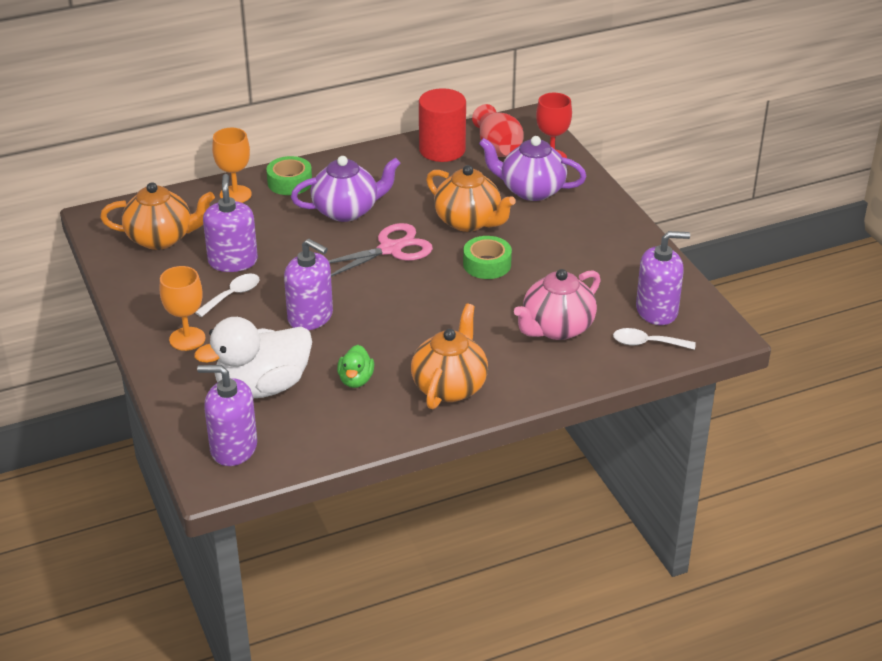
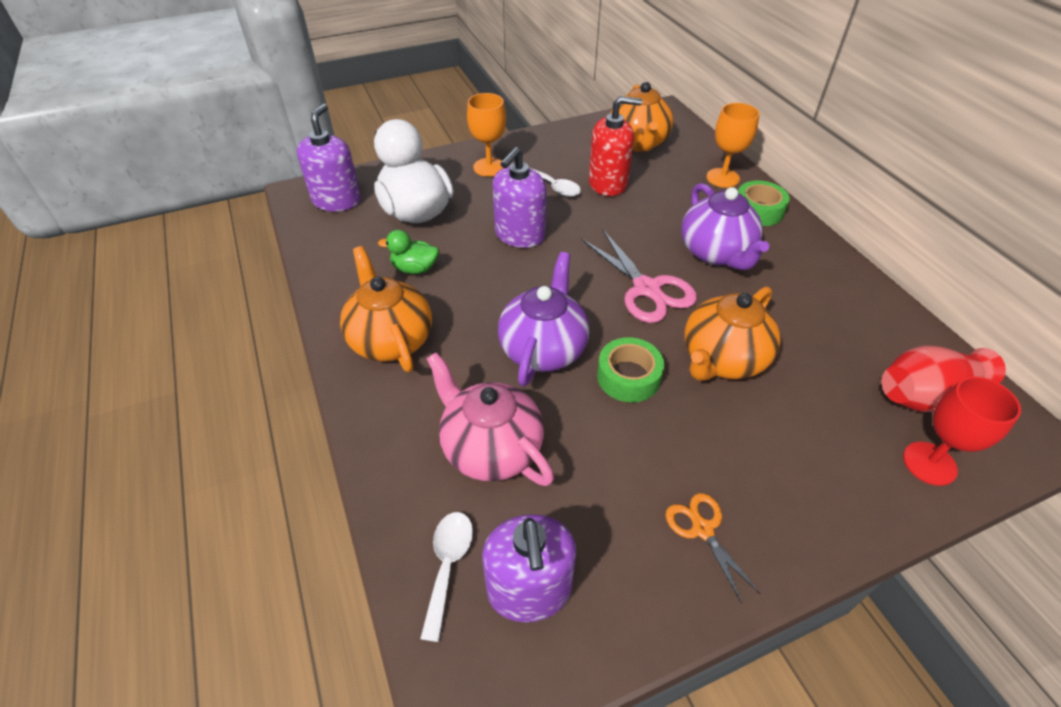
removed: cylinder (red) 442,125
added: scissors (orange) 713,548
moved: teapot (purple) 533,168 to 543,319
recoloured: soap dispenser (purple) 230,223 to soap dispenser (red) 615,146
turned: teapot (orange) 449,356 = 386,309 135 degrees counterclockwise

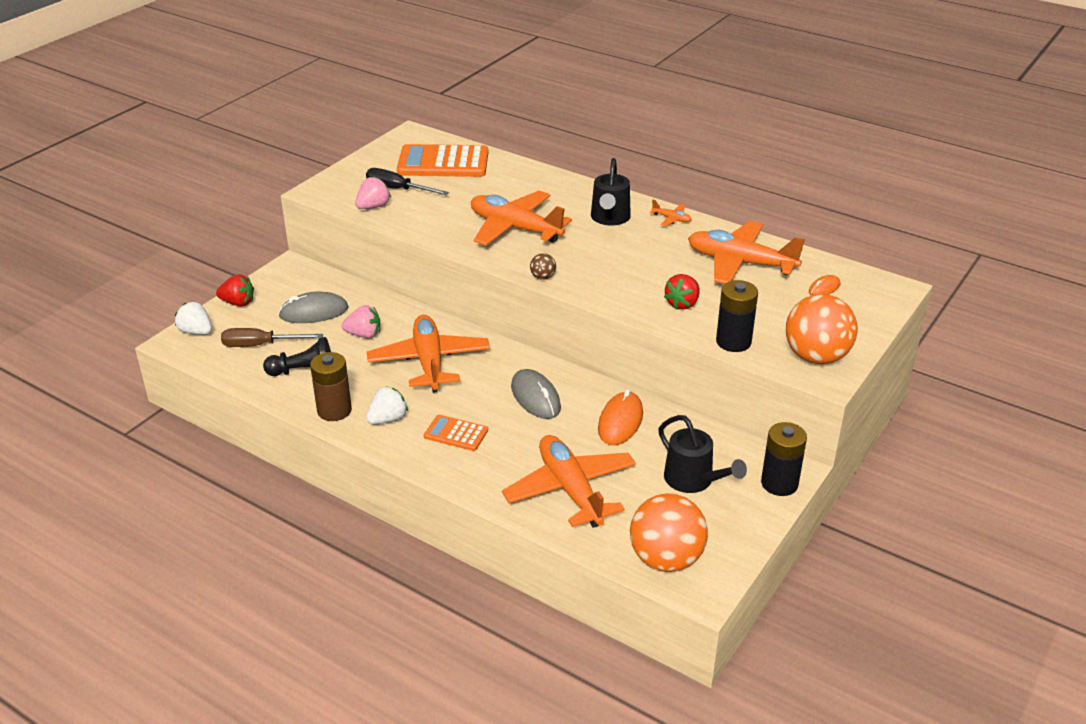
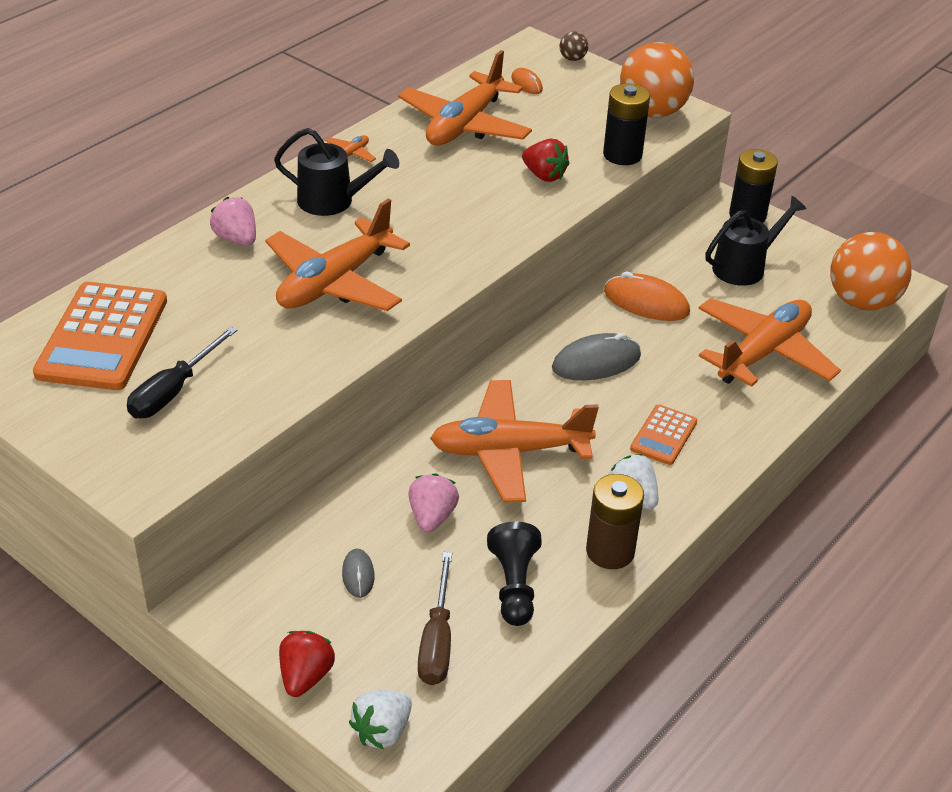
moved: strawberry (pink) 373,193 to 233,221; ball (brown) 543,266 to 574,46
turned: plane (orange) 569,481 = 769,342 150 degrees clockwise
resized: mouse (grey) 313,307 = 358,573 x0.55

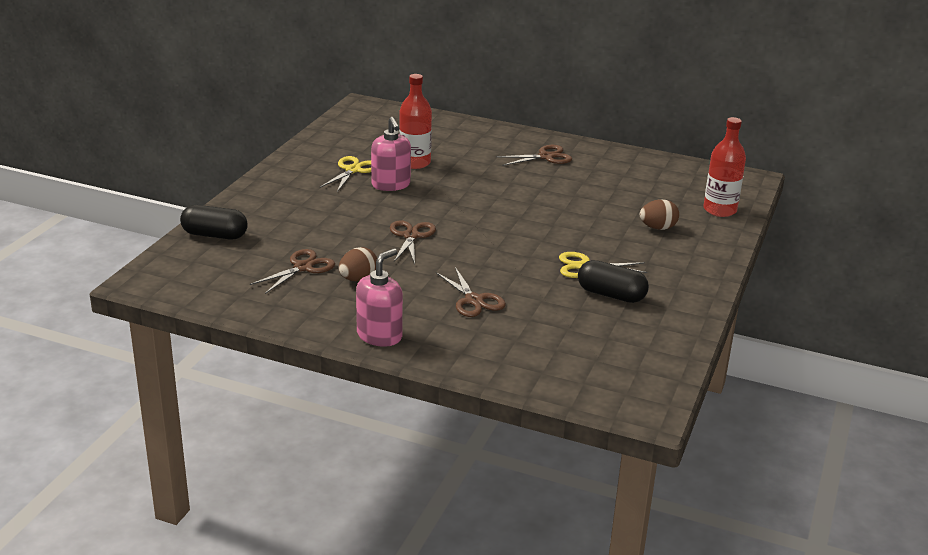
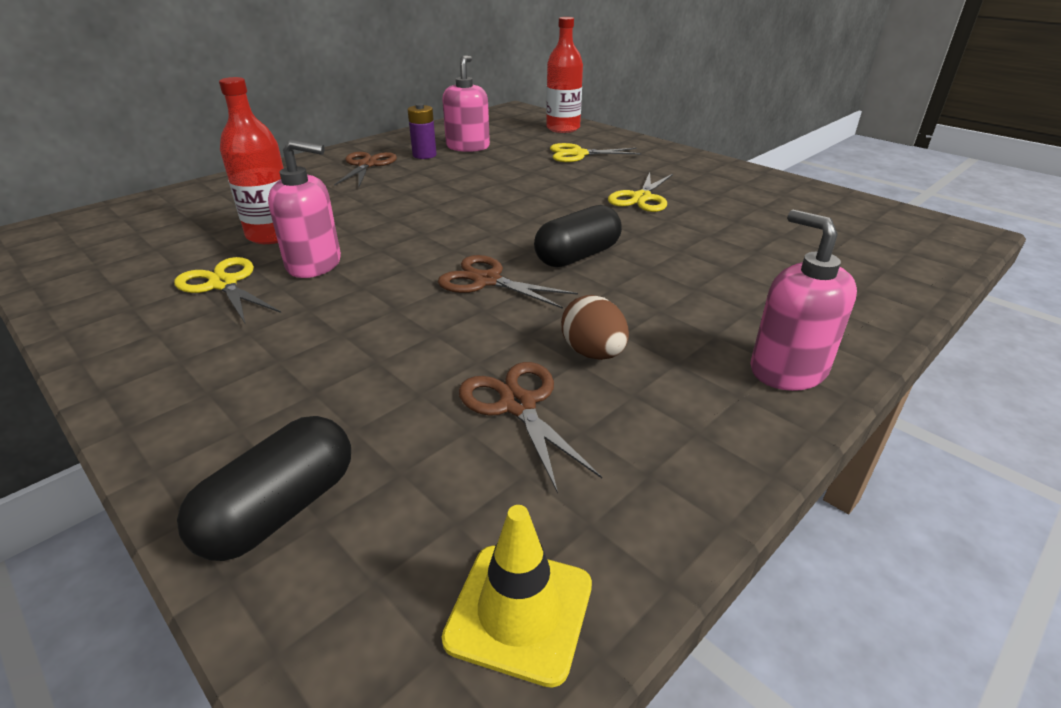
removed: scissors (brown) 471,292
added: battery (purple) 422,131; soap dispenser (pink) 466,103; traffic cone (yellow) 517,596
moved: capsule (black) 613,281 to 578,236
replaced: egg (brown) 659,214 to scissors (yellow) 596,152

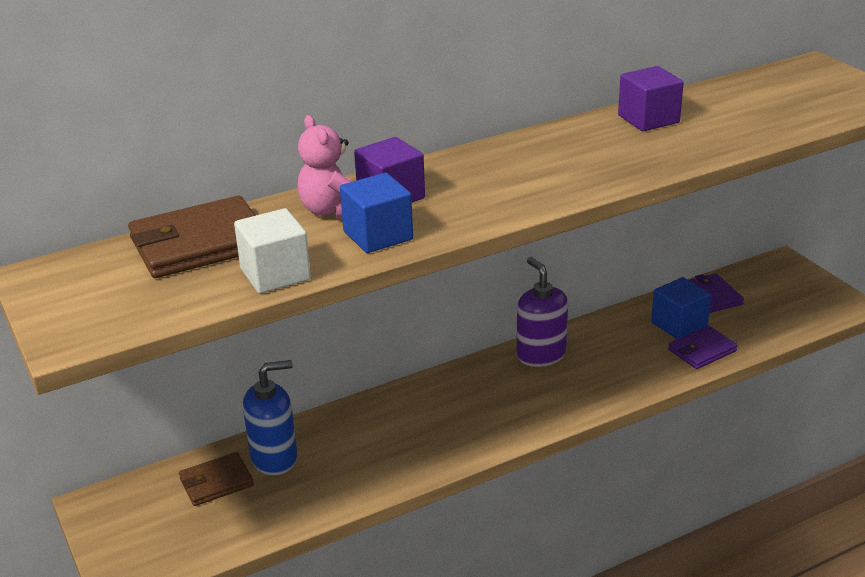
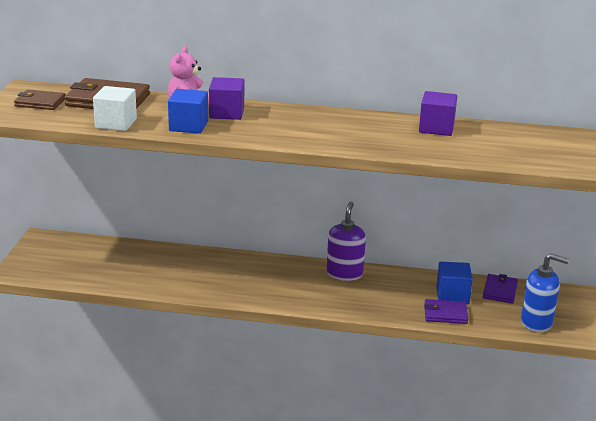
moved: wallet (brown) 216,479 to 40,99; soap dispenser (blue) 270,417 to 545,293

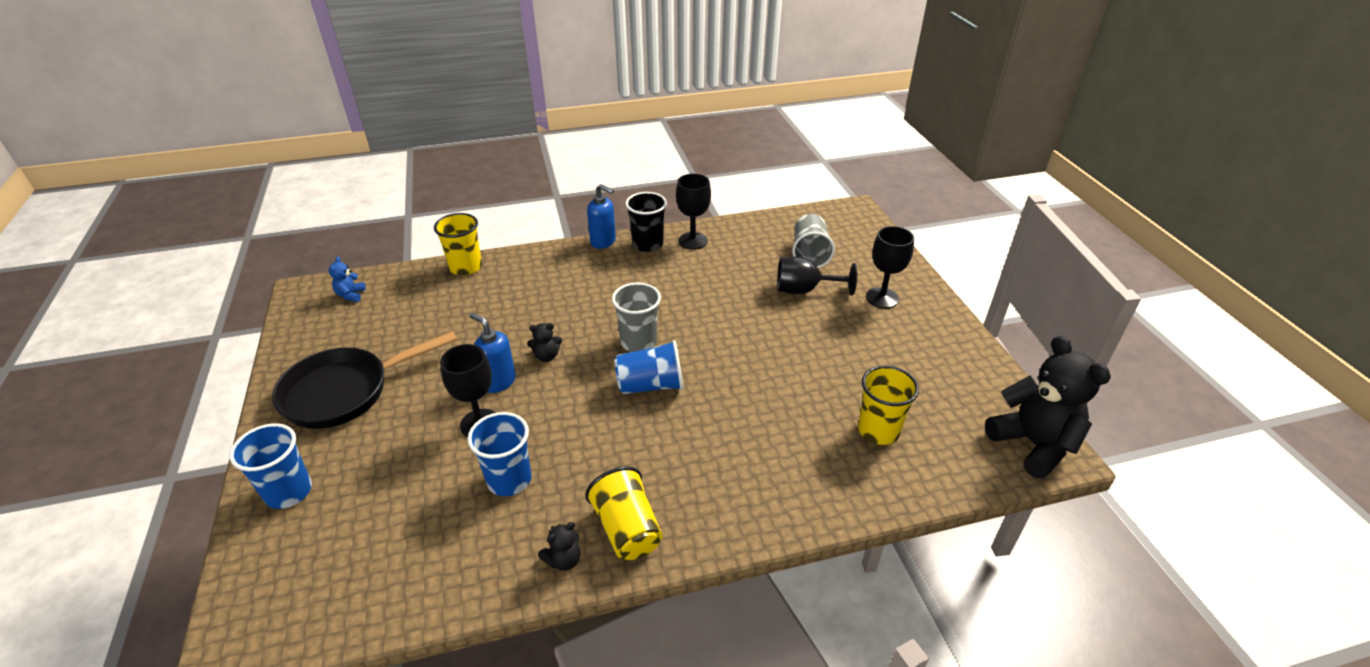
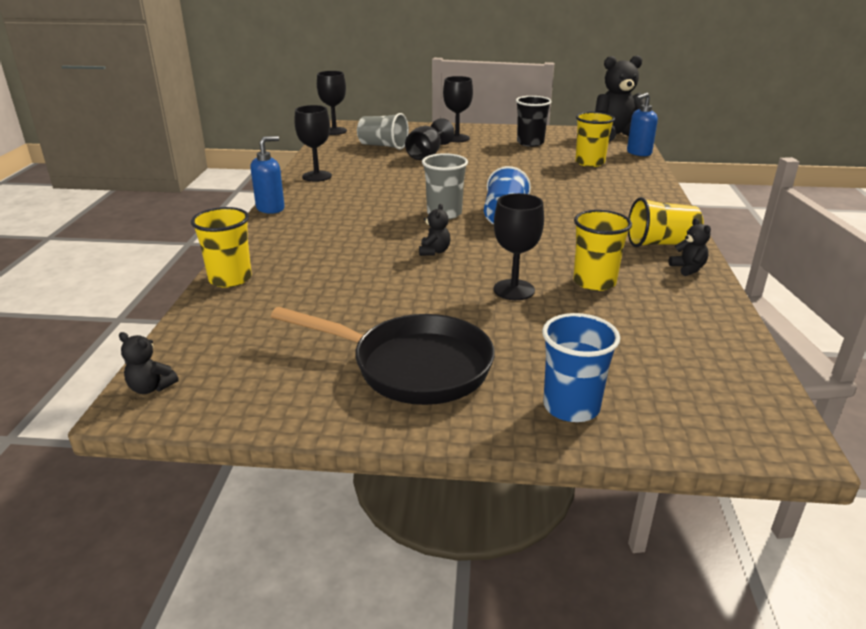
removed: teddy bear (blue) 347,279
added: teddy bear (black) 149,363; goblet (black) 332,103
moved: soap dispenser (blue) 492,353 to 642,124; cup (black) 646,222 to 534,121
recoloured: cup (blue) 499,454 to cup (yellow) 602,250
turned: pan (black) 364,380 = 383,356 60 degrees counterclockwise

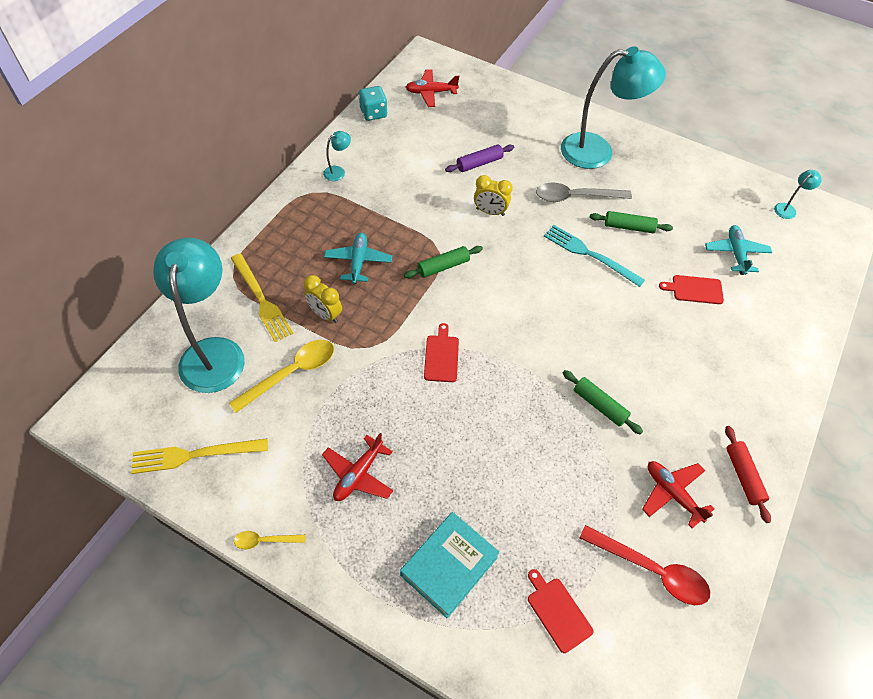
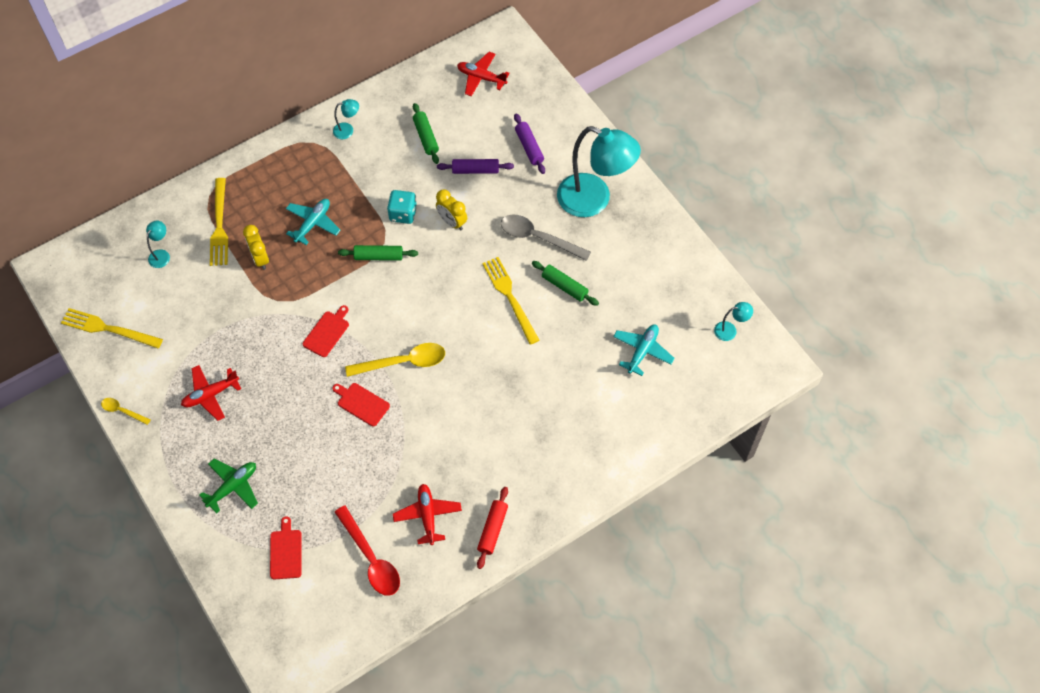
added: rolling pin (purple) 529,144
moved: spoon (yellow) 281,376 to 395,360; dice (turquoise) 373,103 to 402,207; rolling pin (green) 603,402 to 426,133; cutting board (red) 691,289 to 361,404
replaced: book (turquoise) 450,565 to plane (green) 228,485
recoloured: fork (turquoise) 594,256 to fork (yellow) 511,301
resized: lamp (turquoise) 199,315 = 158,244 x0.40

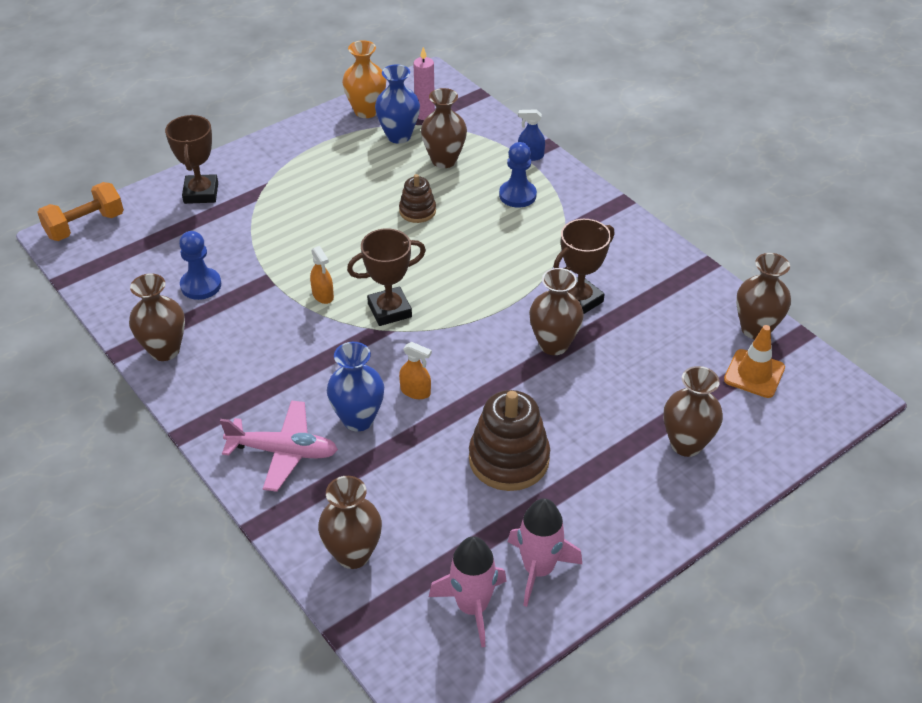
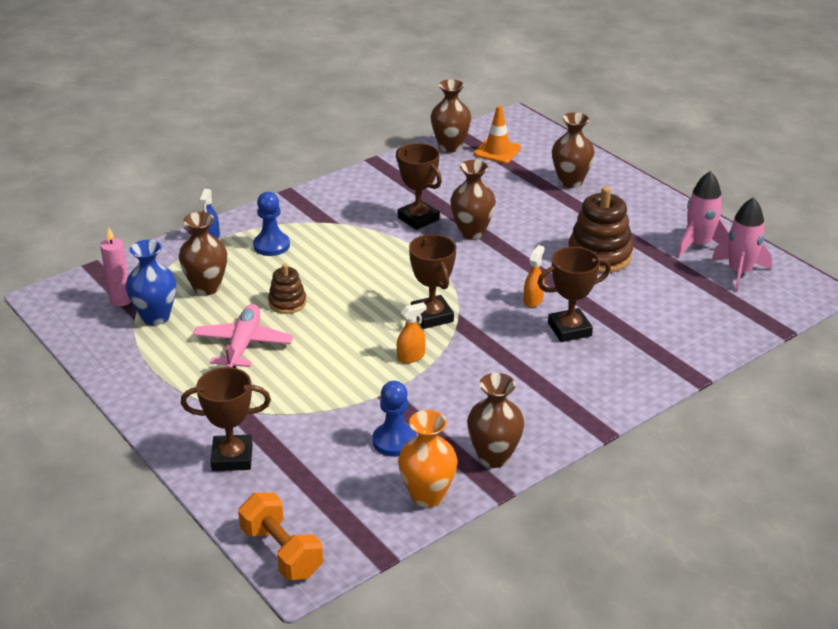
removed: vase (brown) 350,522
moved: plane (pink) 279,446 to 243,336; vase (orange) 364,79 to 427,459
replaced: vase (blue) 355,386 to trophy (brown) 574,294

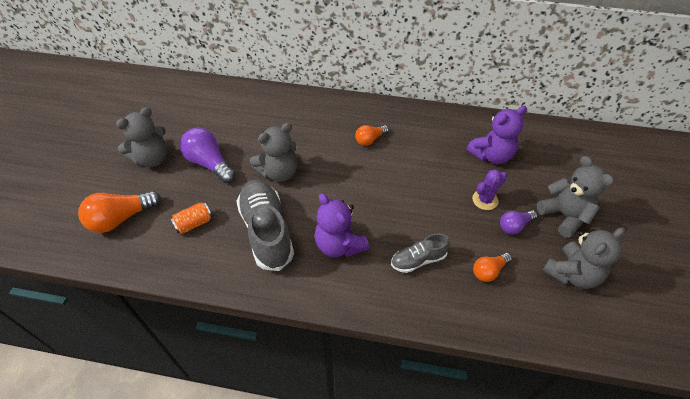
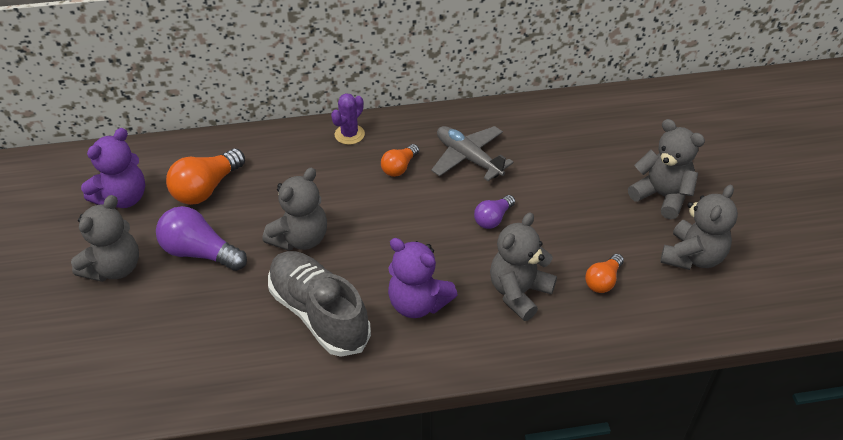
removed: can (orange) 192,218
added: plane (grey) 472,153
moved: light bulb (orange) 119,212 to 205,176; teddy bear (purple) 496,135 to 113,168; cactus (purple) 489,189 to 348,119; light bulb (purple) 518,222 to 494,212
replaced: shoe (grey) 420,253 to teddy bear (grey) 523,266

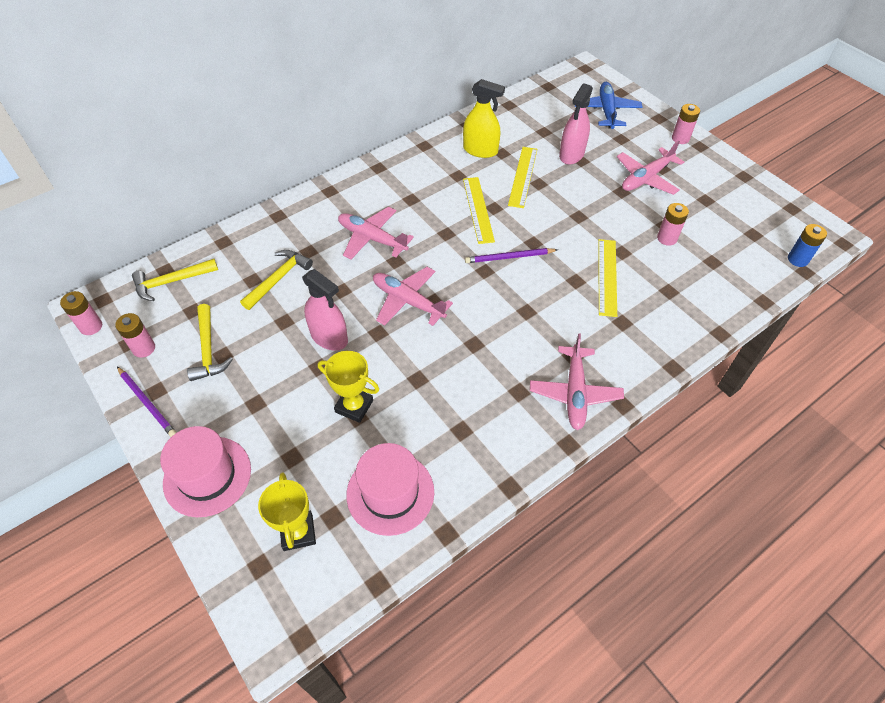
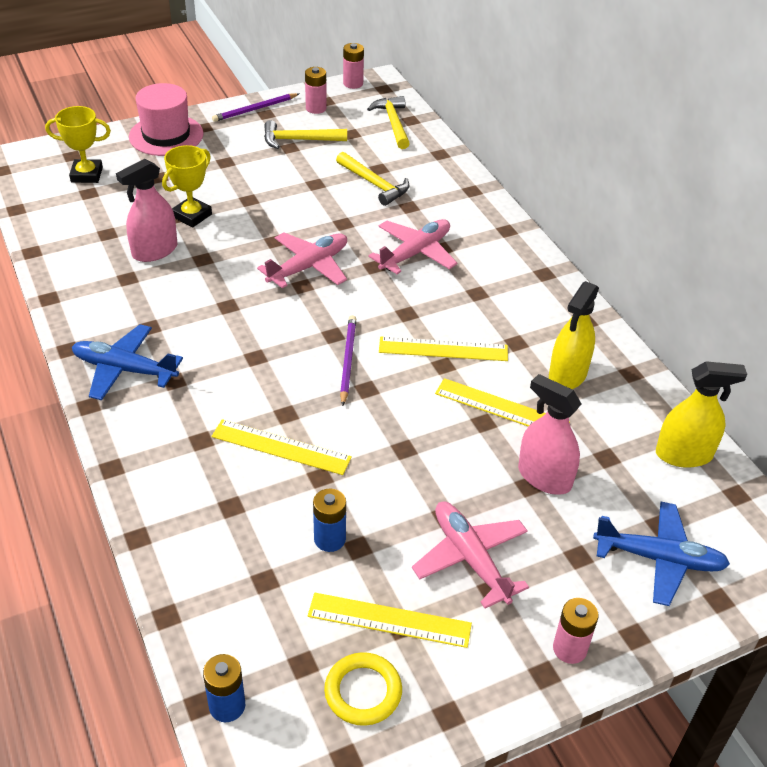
removed: hat (pink) 390,489
added: ruler (yellow) 390,620; ring (yellow) 363,689; spray bottle (yellow) 701,414
moved: spray bottle (pink) 325,310 to 147,210
recoloured: plane (pink) 577,381 to plane (blue) 127,362; battery (pink) 673,224 to battery (blue) 329,520

